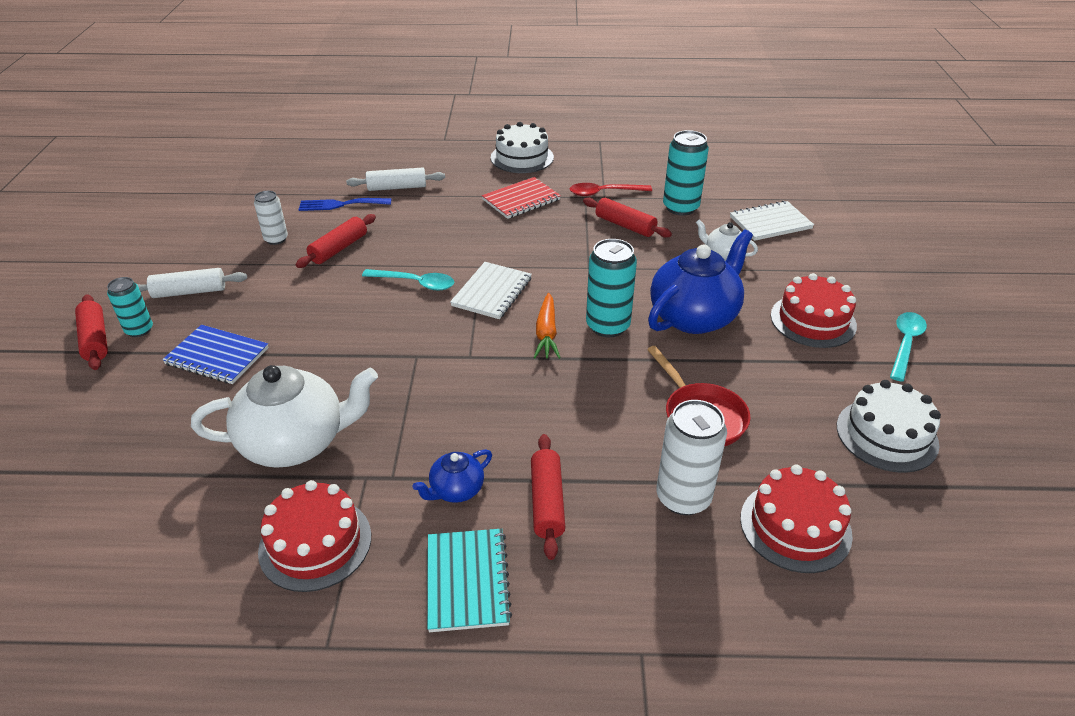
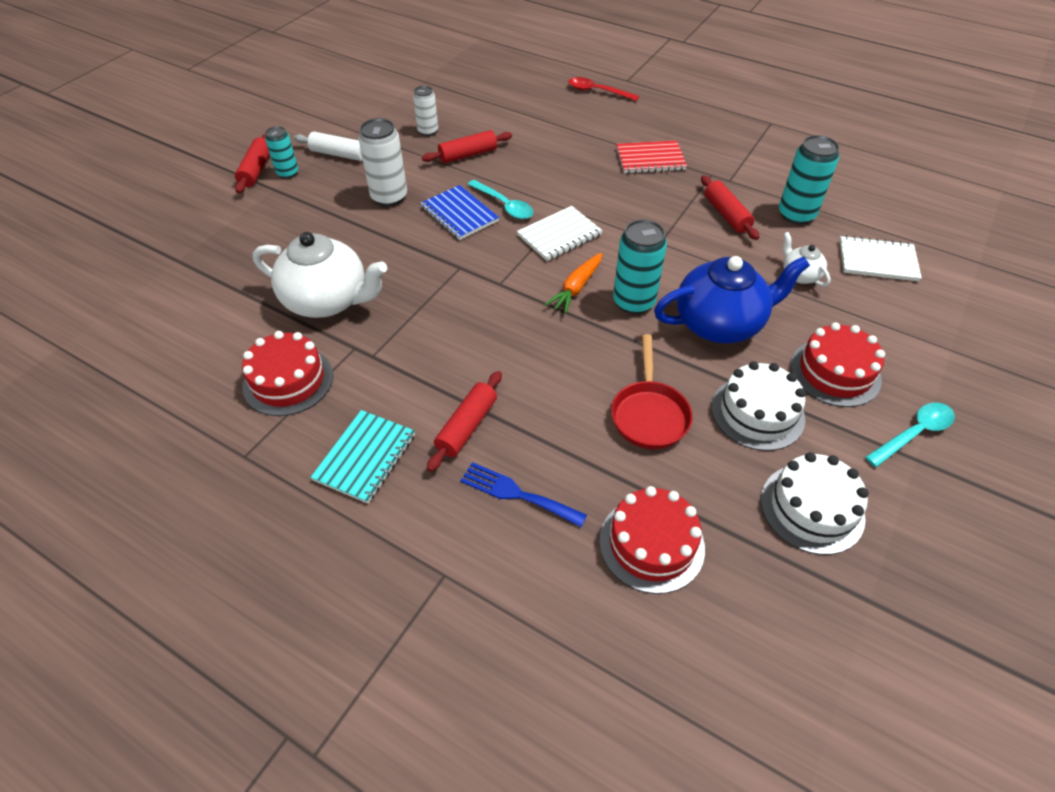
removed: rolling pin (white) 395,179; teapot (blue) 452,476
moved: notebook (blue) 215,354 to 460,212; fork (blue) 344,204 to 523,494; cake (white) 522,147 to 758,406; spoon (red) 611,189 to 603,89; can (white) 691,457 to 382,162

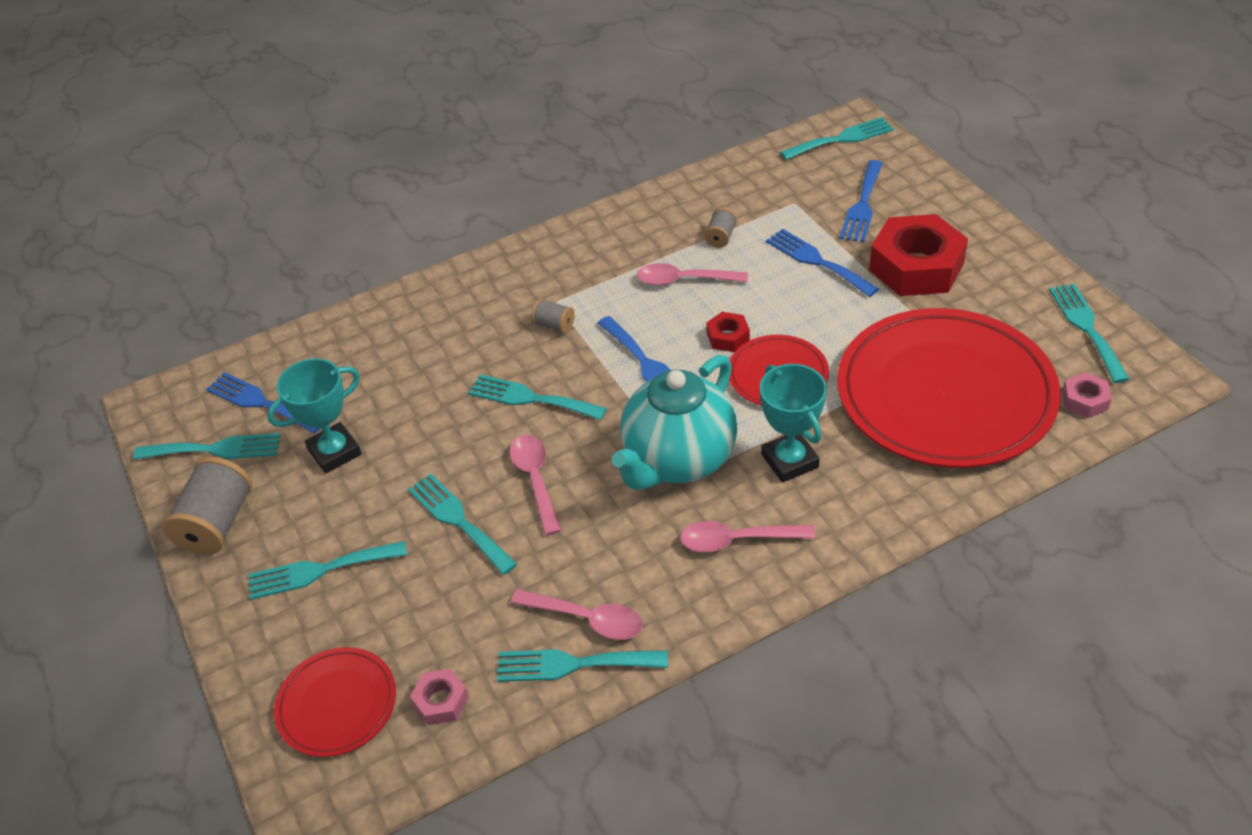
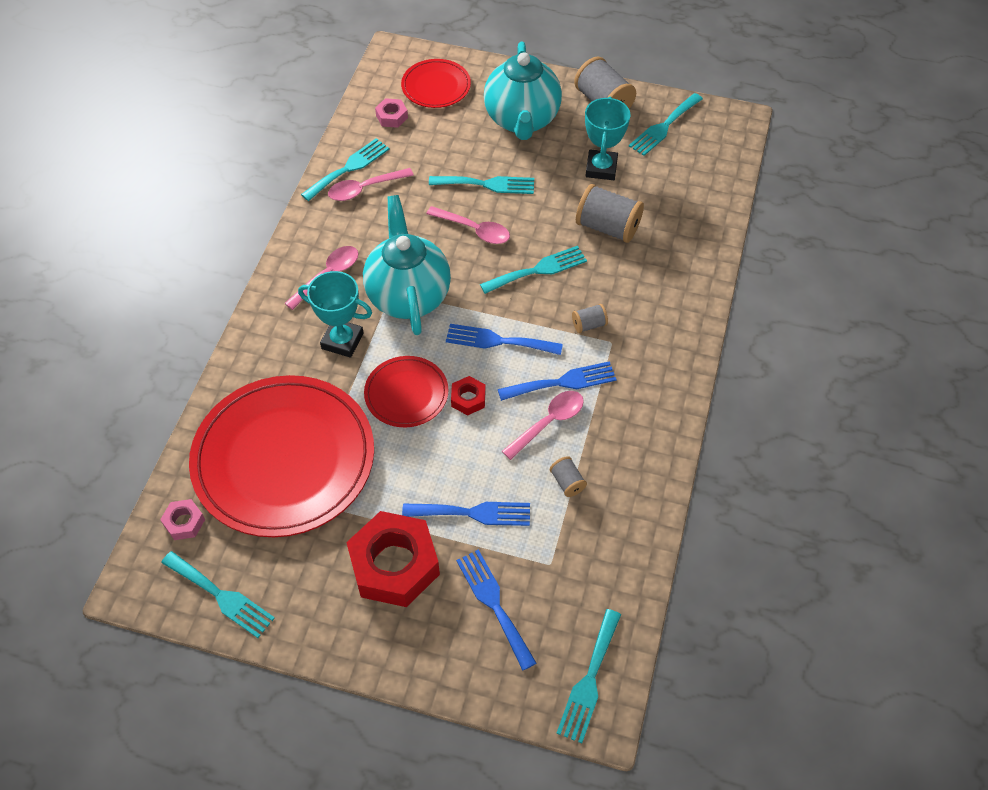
added: spool (grey) 610,213
moved: fork (blue) 263,402 to 557,381
replaced: fork (turquoise) 328,570 to teapot (turquoise) 523,91

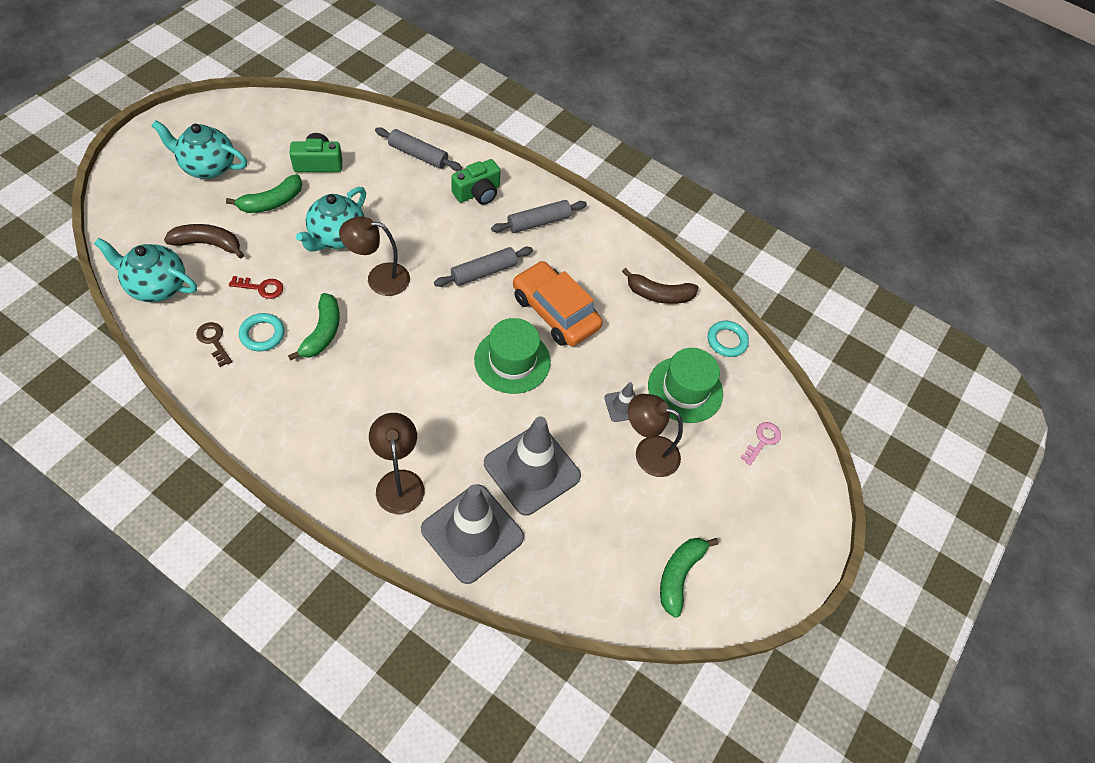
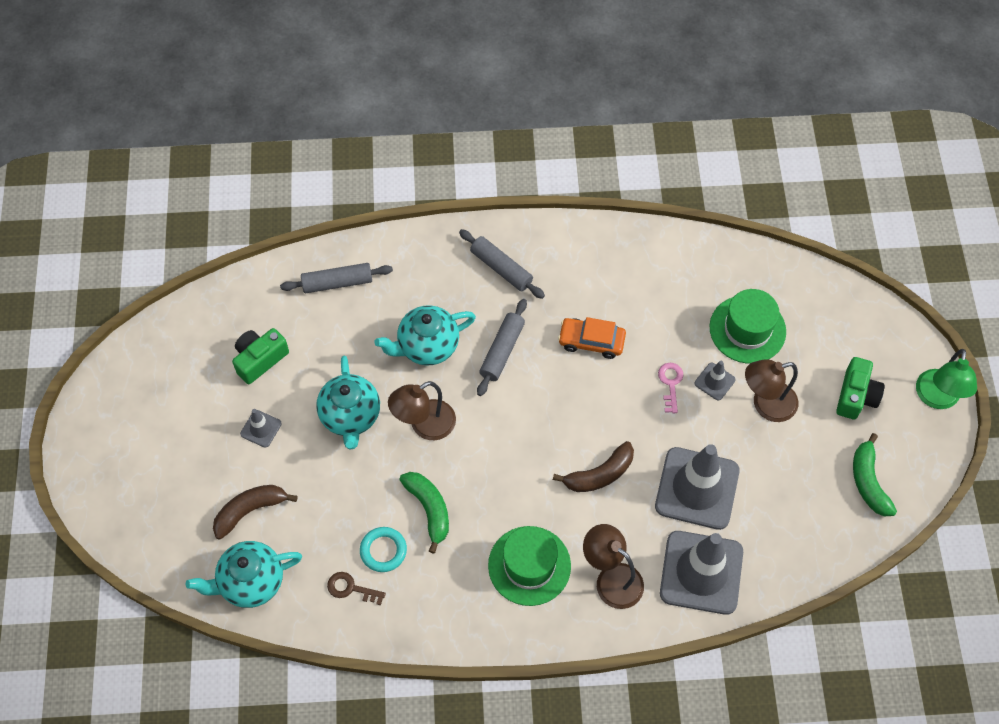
removed: key (red) 256,287; ring (turquoise) 728,339
added: lamp (green) 946,379
moved: teapot (turquoise) 199,149 to 425,335; camera (green) 476,182 to 860,388; hat (green) 512,356 to 529,566; banana (brown) 660,286 to 593,466; key (pink) 760,443 to 671,388
replaced: banana (green) 264,194 to traffic cone (grey) 261,428
turned: rolling pin (grey) 539,216 = 502,264 75 degrees counterclockwise
resized: car (orange) 558,303 = 592,338 x0.64

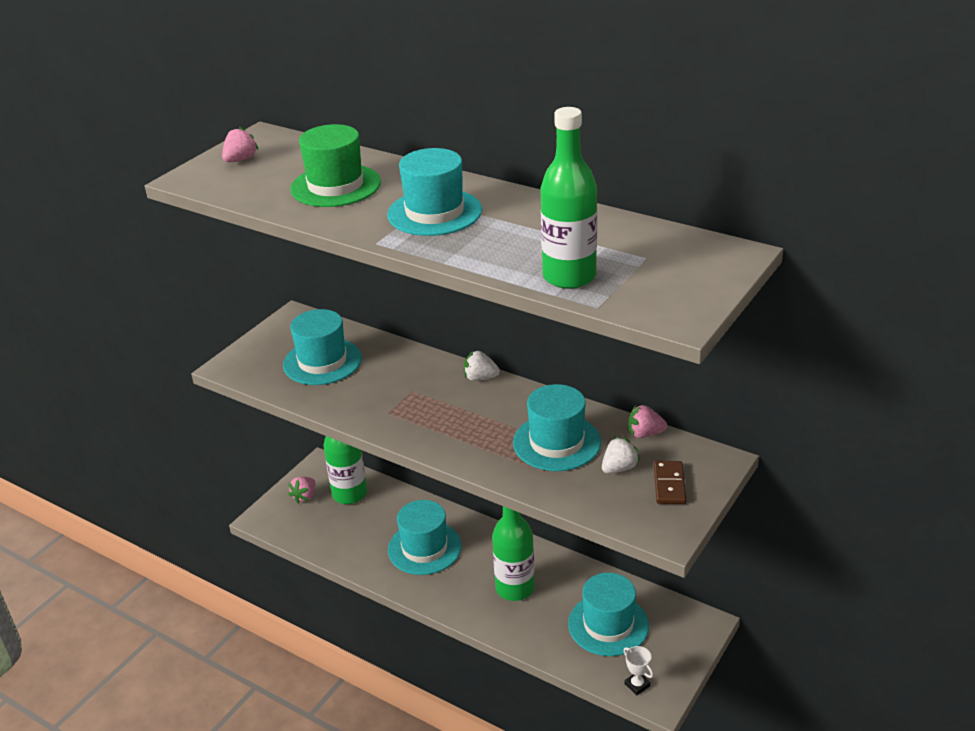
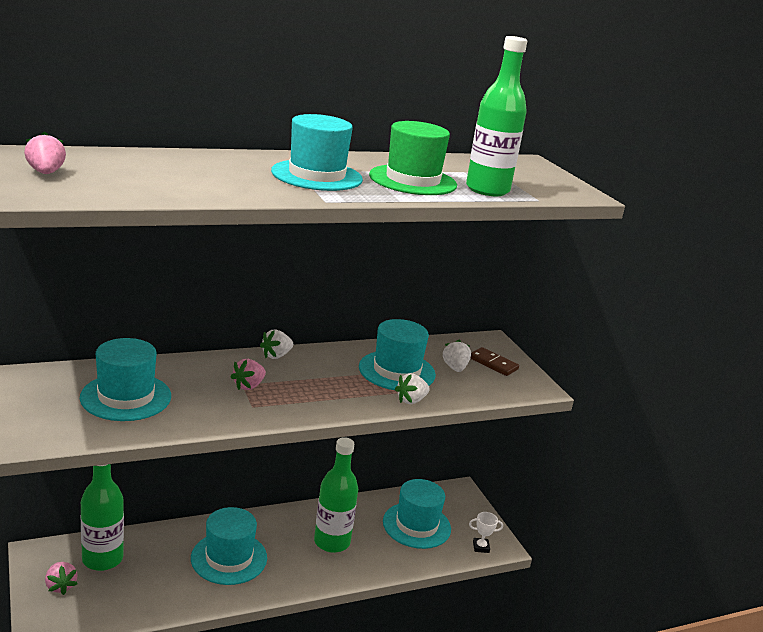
added: strawberry (white) 412,388
moved: hat (green) 335,165 to 413,158; strawberry (pink) 647,421 to 248,374

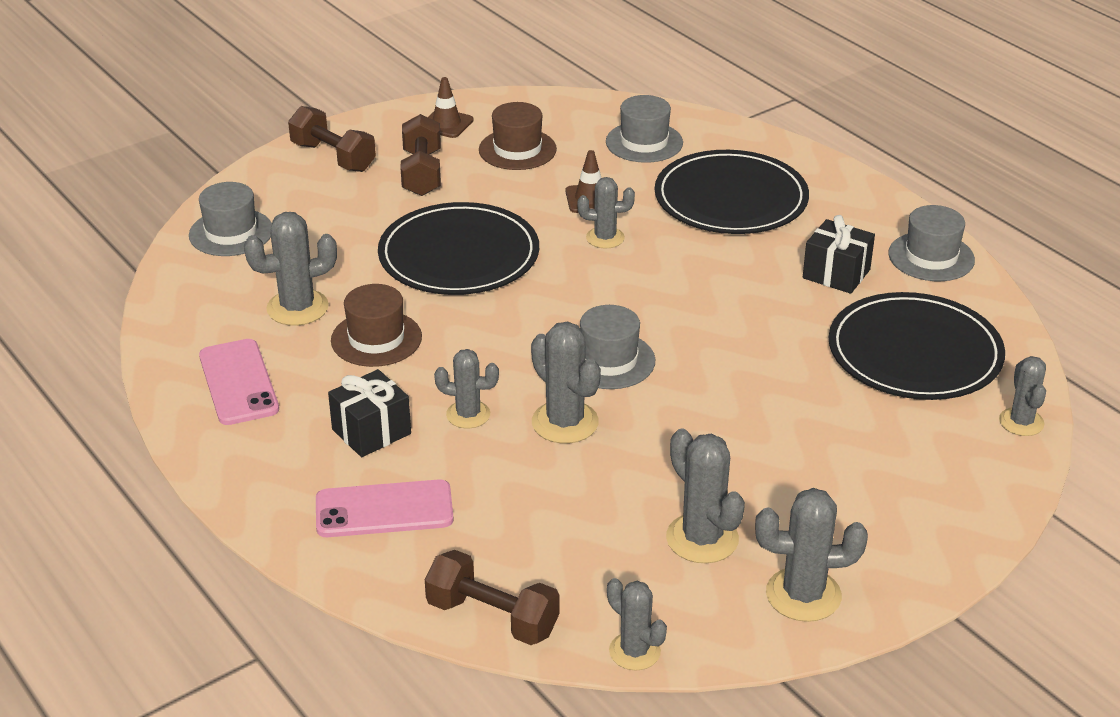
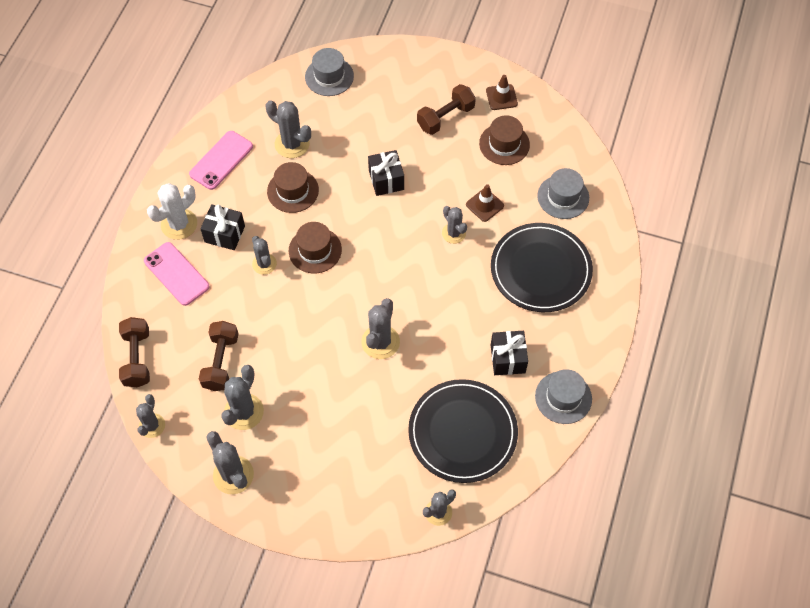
removed: hat (grey) 617,347
added: cactus (white) 172,211; hat (brown) 315,247
moved: dumbbell (brown) 332,139 to 219,356; cactus (grey) 566,382 to 380,328
replaced: plate (black) 458,248 to gift (black) 386,173

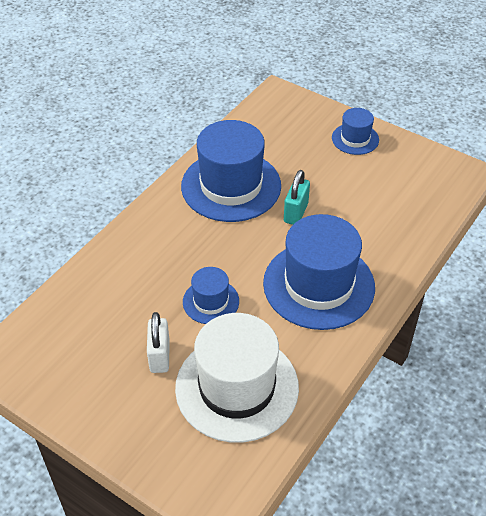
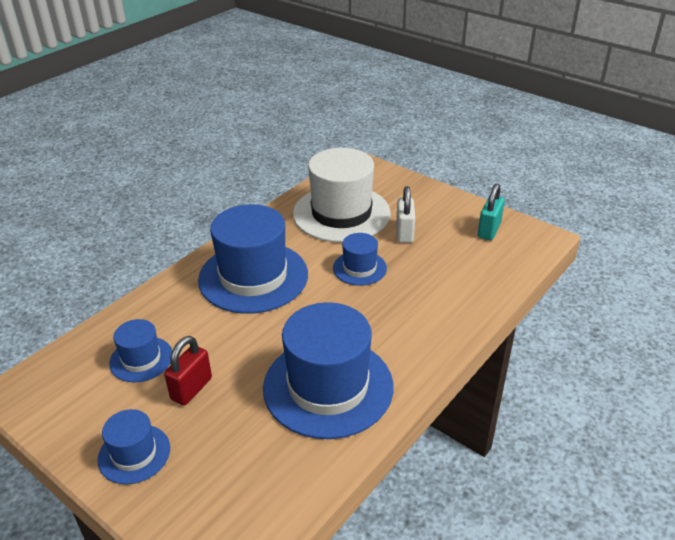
added: hat (blue) 140,351; padlock (red) 188,371
moved: padlock (turquoise) 297,197 to 491,212

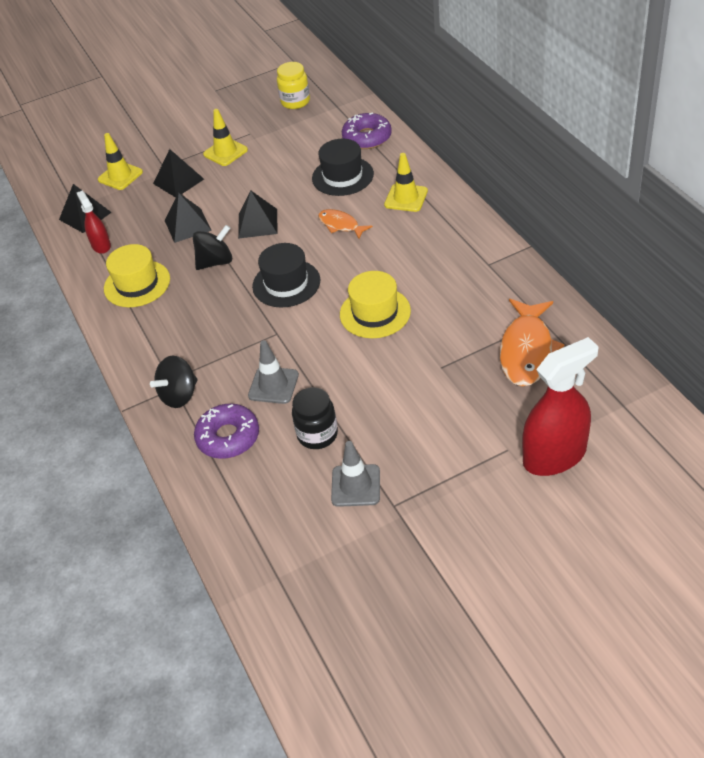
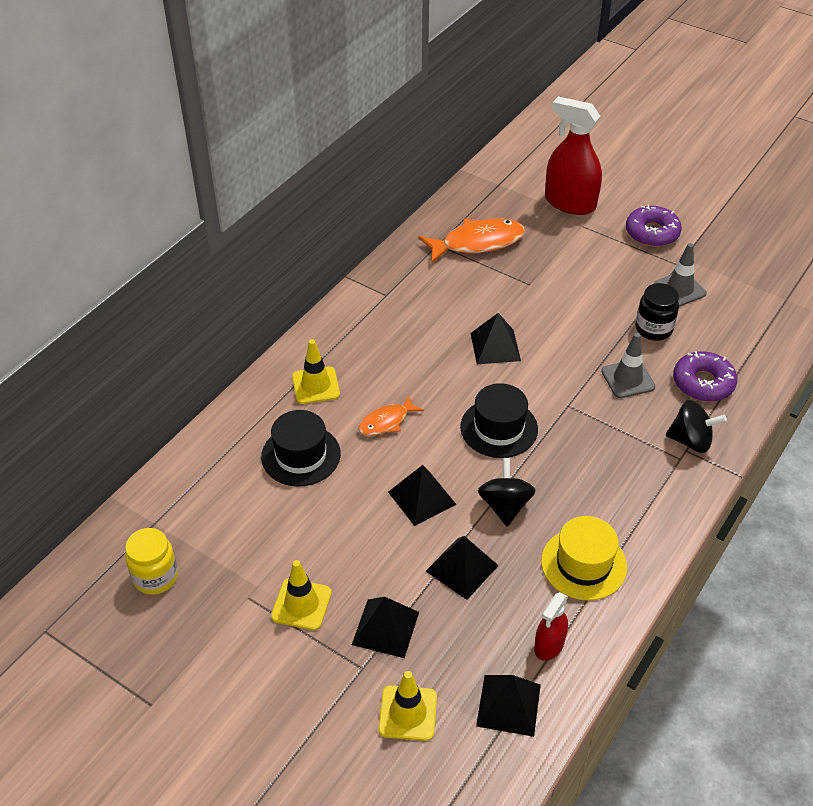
moved: donut (purple) 367,130 to 654,226
replaced: hat (yellow) 375,304 to pyramid (black) 496,338
turned: spinning top (black) 212,247 = 507,492 60 degrees clockwise; fish (orange) 345,224 = 391,415 45 degrees clockwise

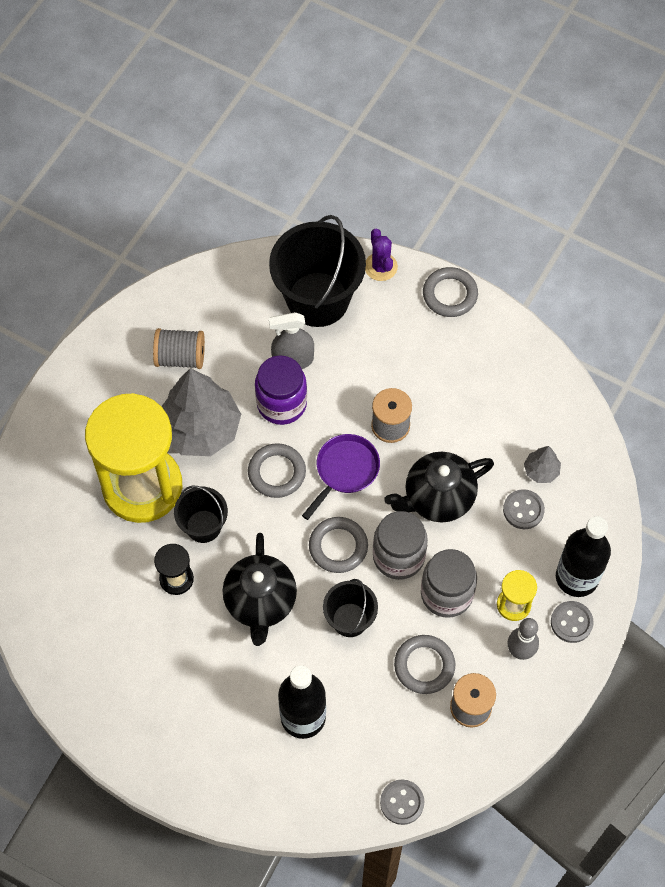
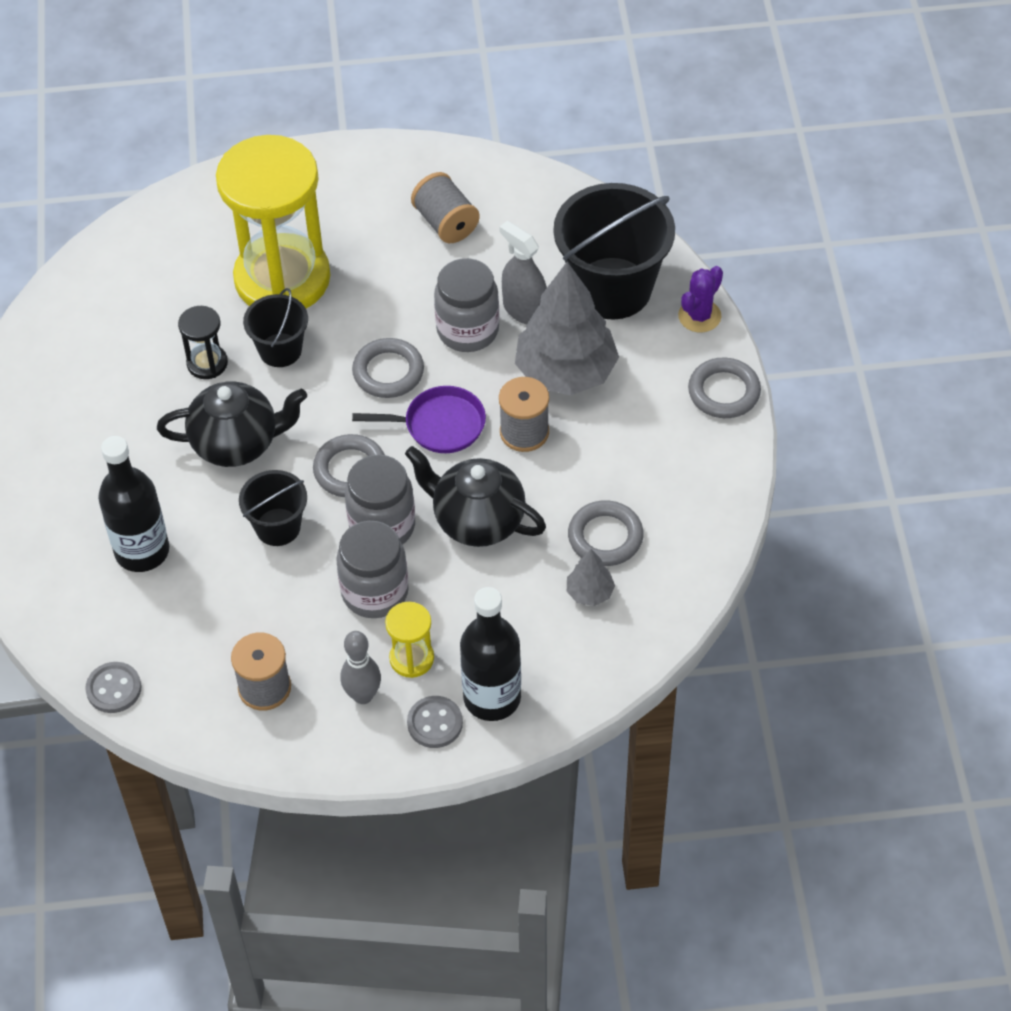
removed: button (grey) 524,509
moved: tree (grey) 201,412 to 567,329; ring (grey) 424,664 to 606,533
recoloured: jar (purple) 281,390 to jar (grey) 466,305
turned: teapot (black) 260,589 = 232,424 150 degrees counterclockwise

